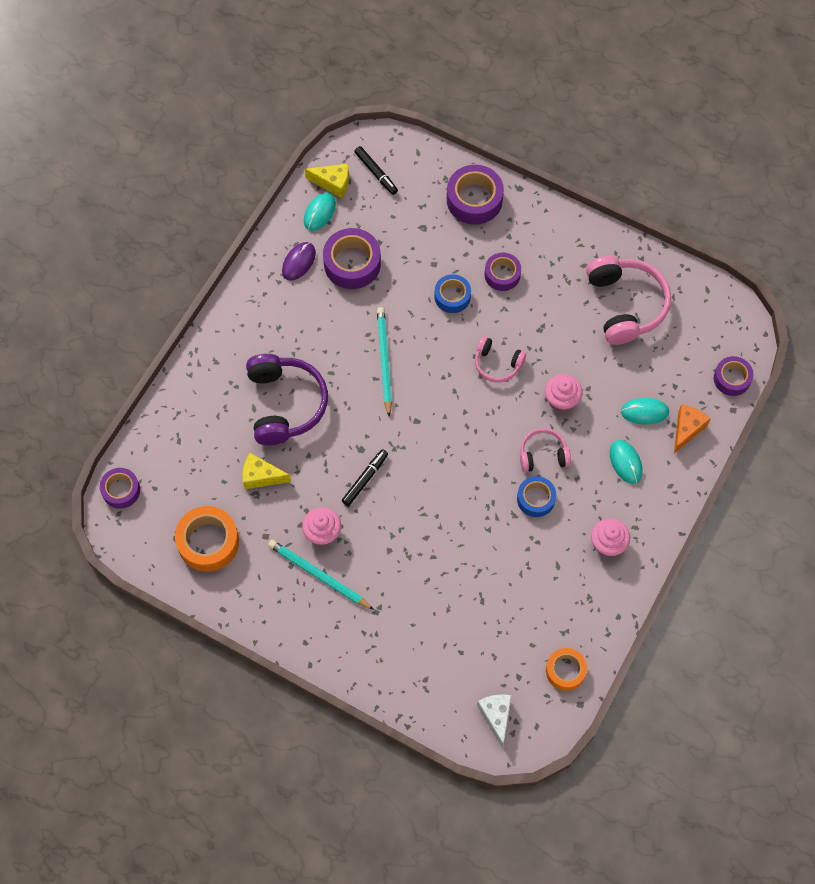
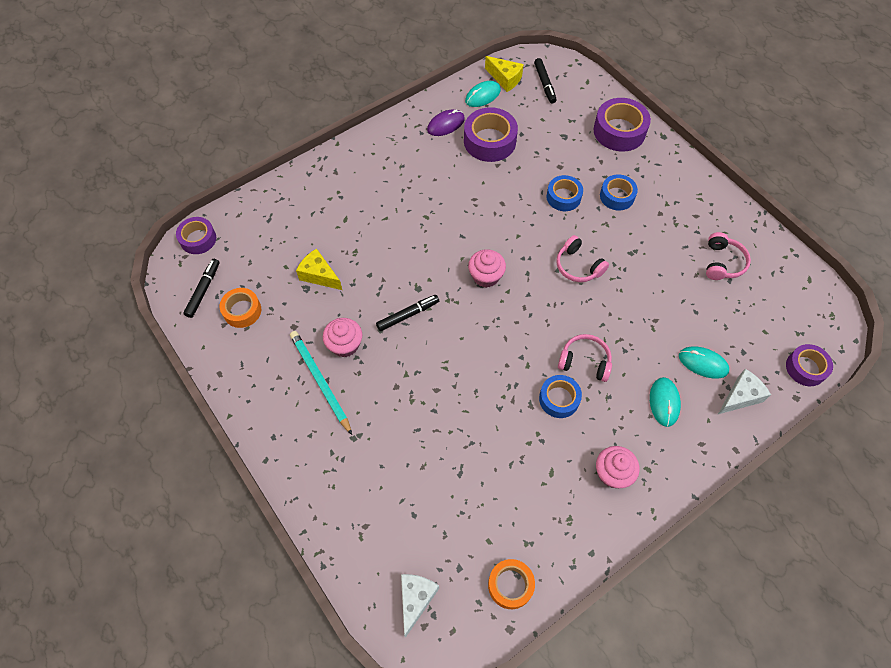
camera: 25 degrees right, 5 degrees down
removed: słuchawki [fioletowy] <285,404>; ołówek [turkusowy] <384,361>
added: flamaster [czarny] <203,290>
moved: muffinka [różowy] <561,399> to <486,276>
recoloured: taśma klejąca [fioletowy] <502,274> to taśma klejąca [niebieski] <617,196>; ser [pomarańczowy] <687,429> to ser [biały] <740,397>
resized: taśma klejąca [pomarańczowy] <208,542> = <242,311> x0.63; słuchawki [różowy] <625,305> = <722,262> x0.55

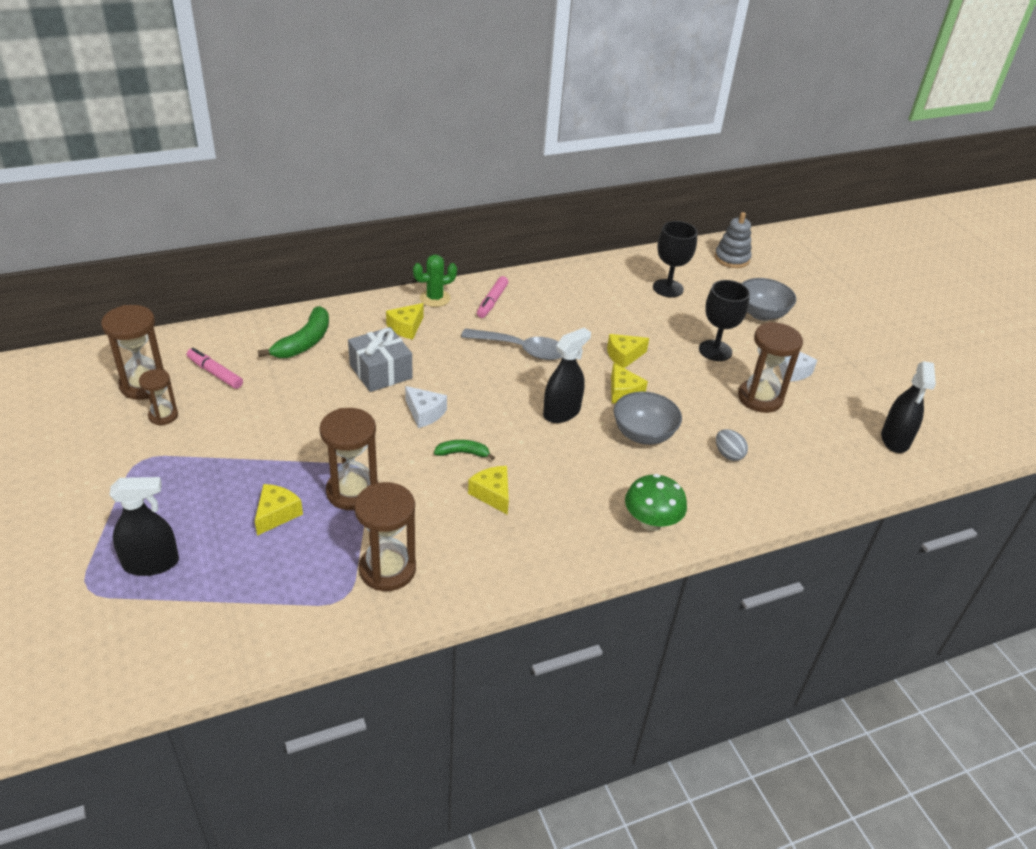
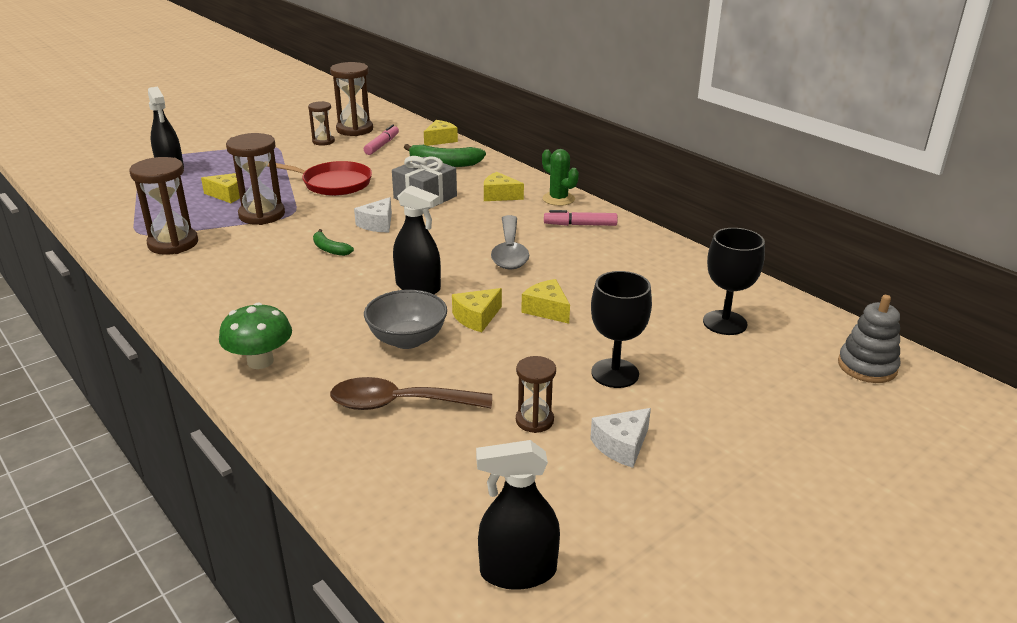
camera: 75 degrees right, 10 degrees down
removed: miska [szary] <761,314>
added: patelnia [czerwony] <333,183>
moved: ser [żółty] <492,494> to <440,140>
replaced: jajko [szary] <728,454> to łyżka [brązowy] <400,403>
turned: banan [zielony] <463,453> = <329,249> 150 degrees clockwise
resized: klepsydra [brązowy] <760,398> = <534,420> x0.58

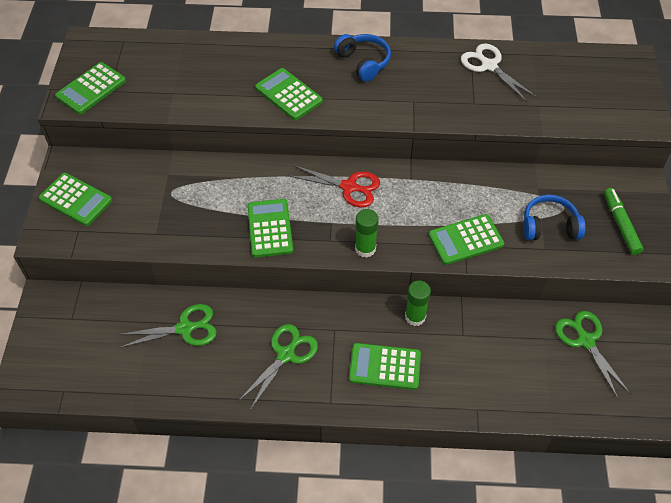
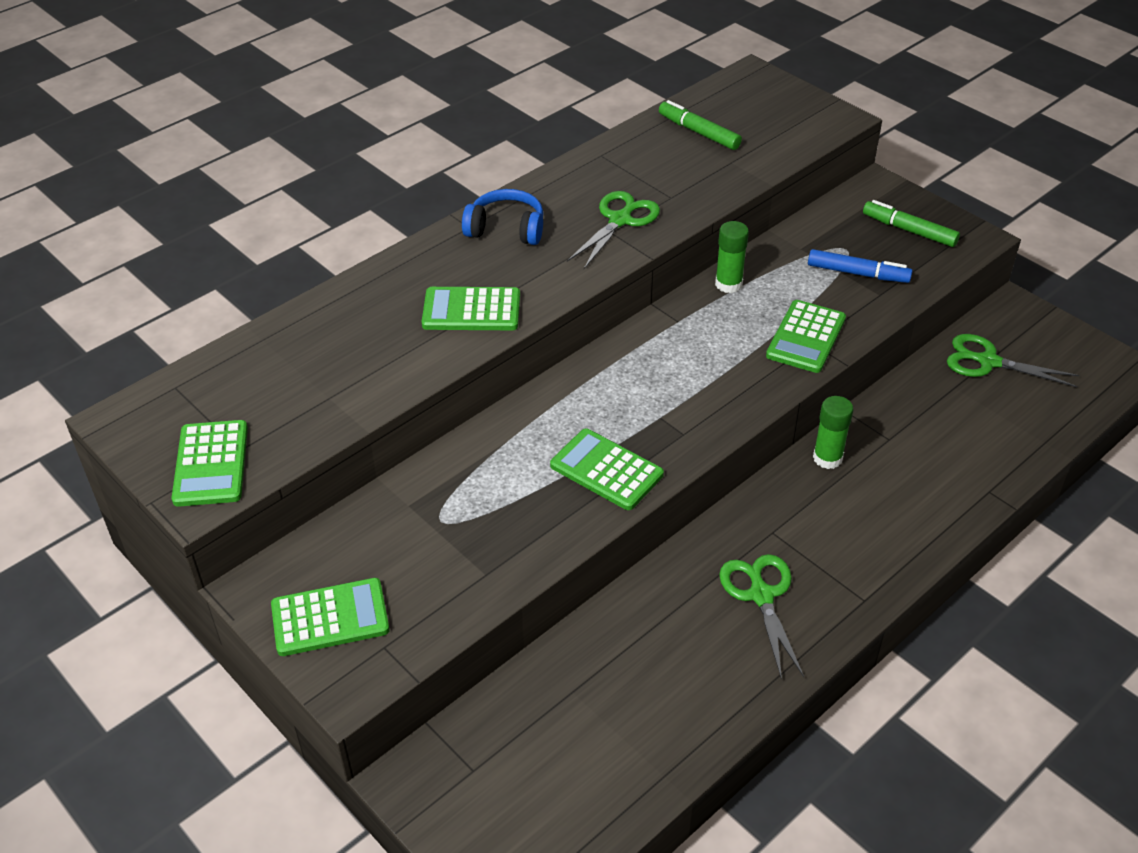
camera: 45 degrees left, 10 degrees down
removed: nożyczki [czerwony] <349,187>; kalkulator [zielony] <385,367>; nożyczki [biały] <489,66>
added: flamaster [zielony] <699,132>
moved: nożyczki [zielony] <185,328> to <620,220>; klej w sztyfcie [zielony] <365,248> to <728,284>
replaced: słuchawki [niebieski] <549,226> to flamaster [niebieski] <857,273>

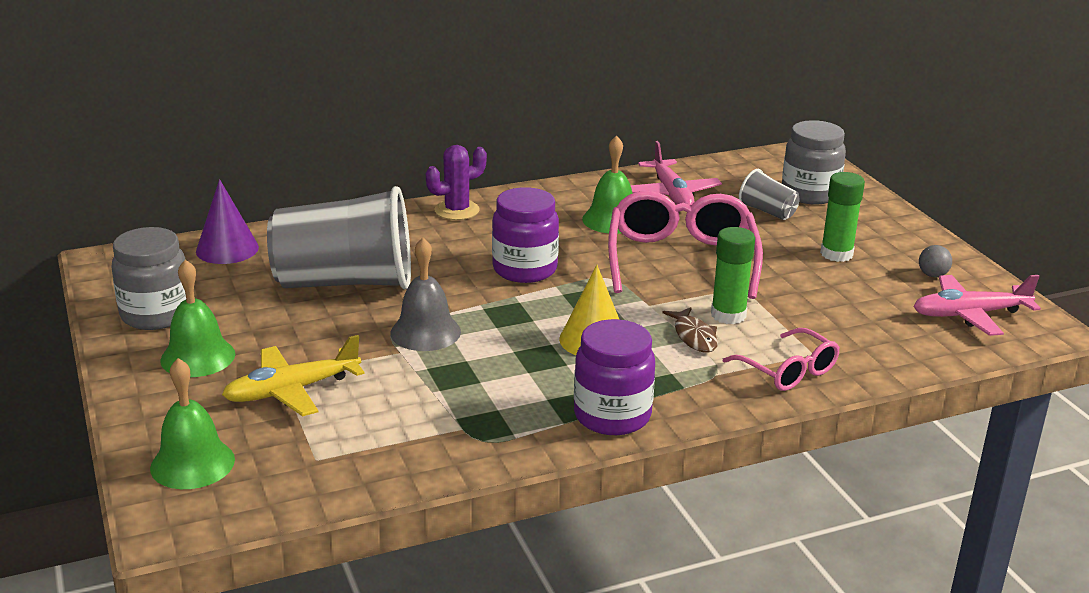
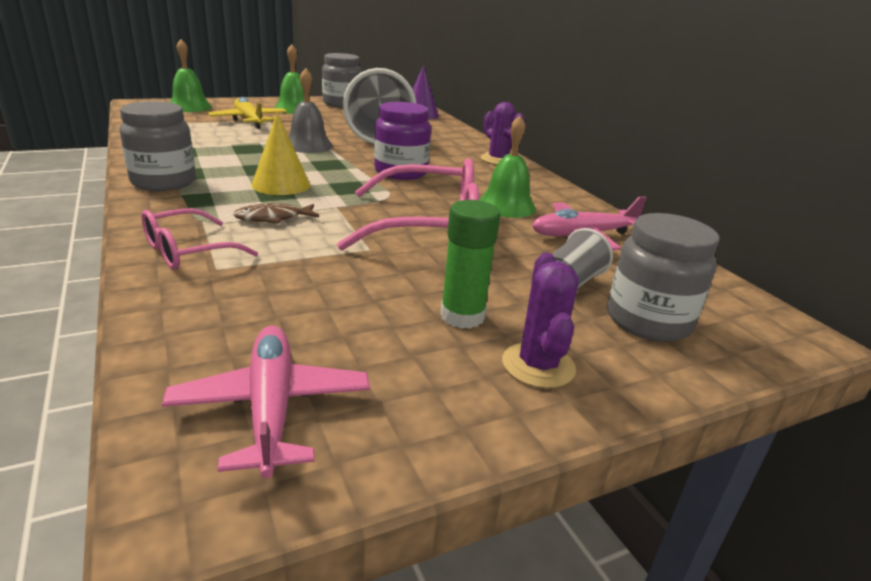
camera: 85 degrees right, 0 degrees up
removed: klej w sztyfcie [zielony] <728,315>; piłka [szary] <932,275>
added: kaktus [fioletowy] <538,365>
recoloured: słoik [fioletowy] <612,416> to słoik [szary] <163,182>

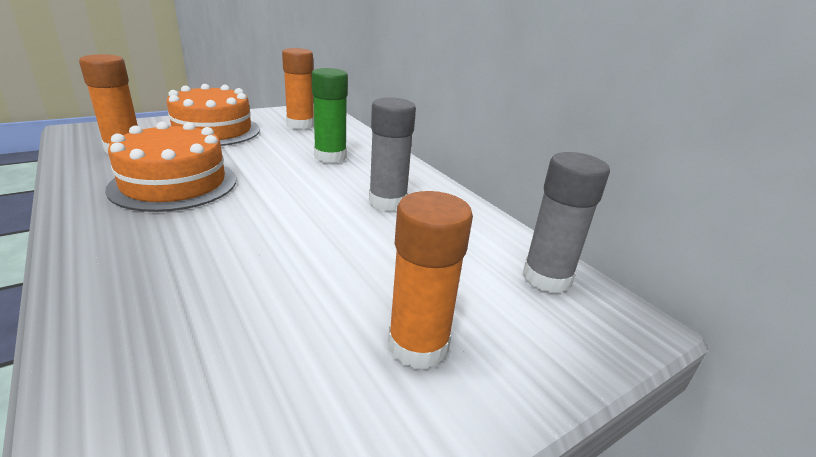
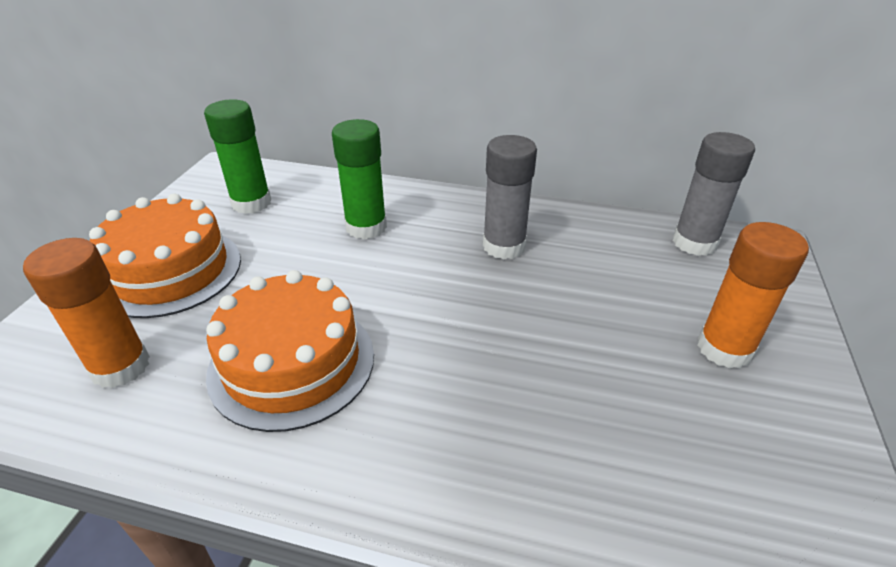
camera: 40 degrees left, 10 degrees up
recoloured: klej w sztyfcie [pomarańczowy] <300,125> to klej w sztyfcie [zielony] <251,203>

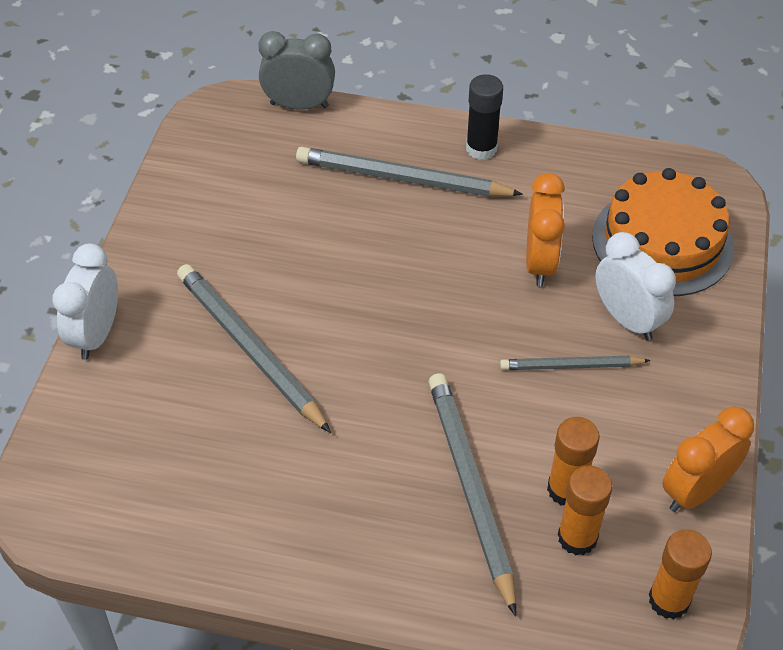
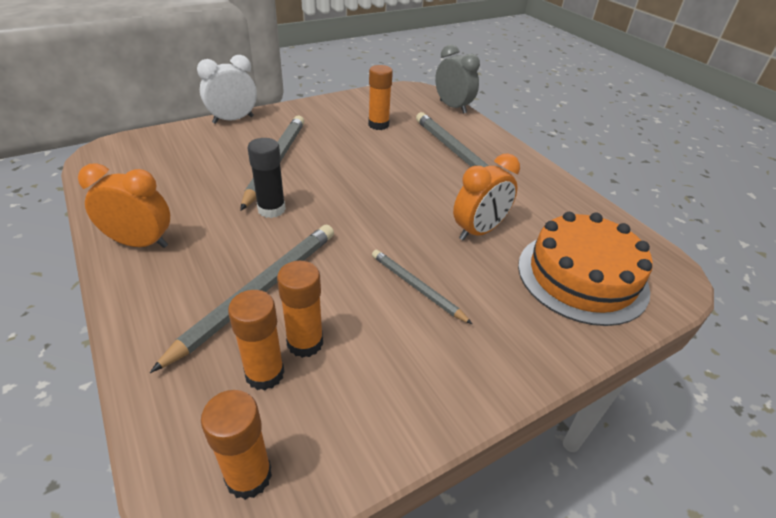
camera: 45 degrees right, 10 degrees down
removed: budzik [biały] <627,319>
added: klej w sztyfcie [pomarańczowy] <378,125>
moved: budzik [pomarańczowy] <696,491> to <140,243>; klej w sztyfcie [czarny] <481,148> to <271,209>

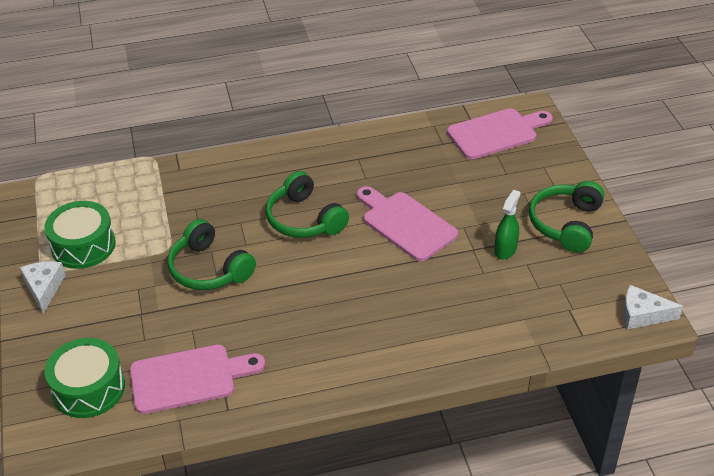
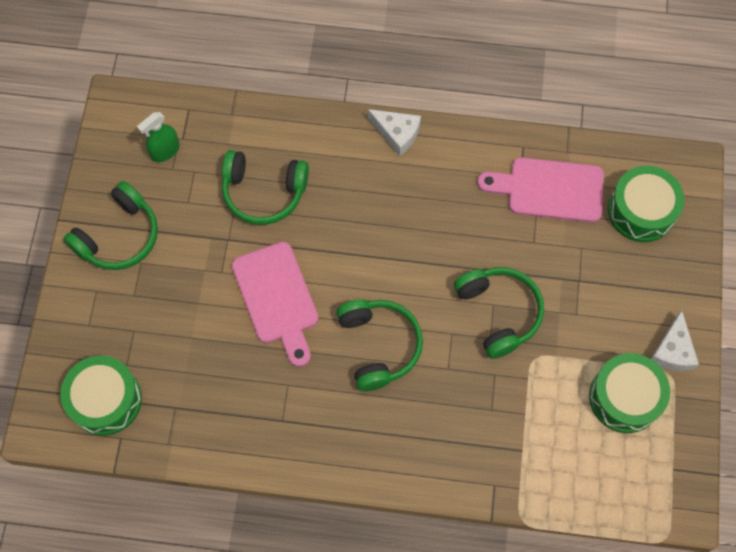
camera: 160 degrees left, 25 degrees up
added: słuchawki [zielony] <264,192>
moved: spryskiwacz [zielony] <505,250> to <165,151>; ser [biały] <642,315> to <397,133>
replaced: deska do krojenia [różowy] <496,133> to bęben [zielony] <106,400>

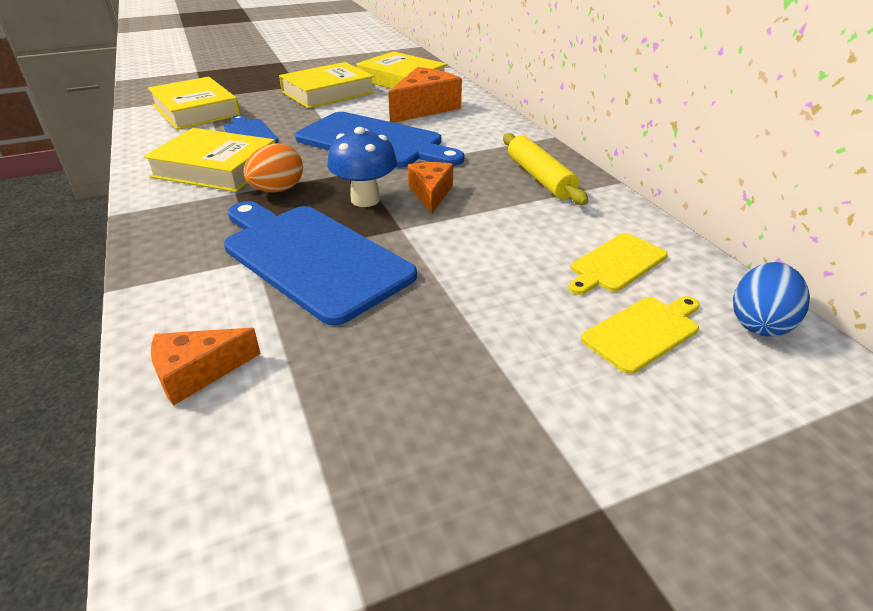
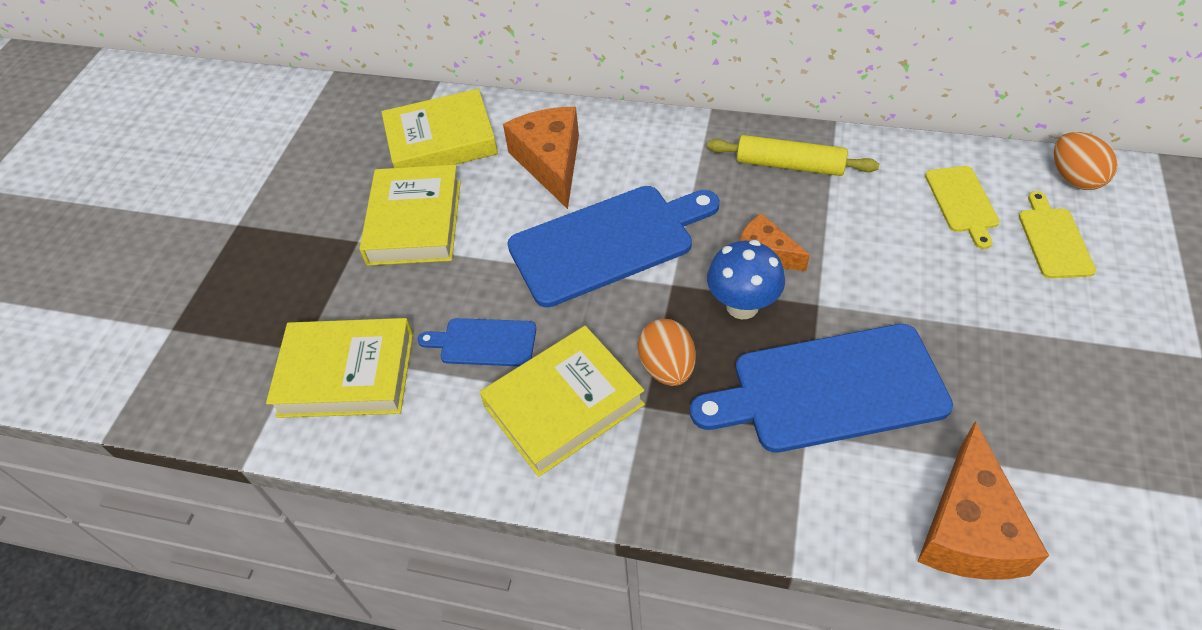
camera: 50 degrees left, 15 degrees up
recoloured: jajko [niebieski] <759,323> to jajko [pomarańczowy] <1074,178>
resized: ser [pomarańczowy] <197,373> = <969,528> x1.66

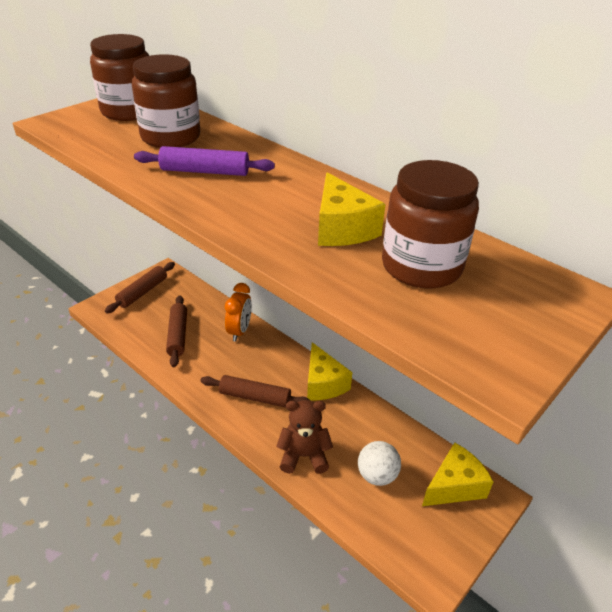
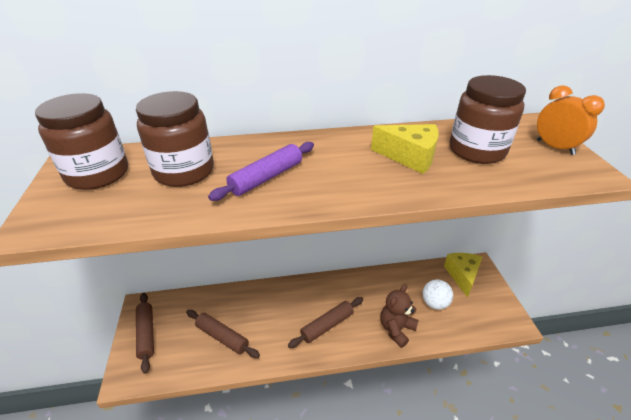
camera: 50 degrees left, 0 degrees up
removed: ser [żółty] <323,383>
moved: budzik [pomarańczowy] <239,331> to <554,147>

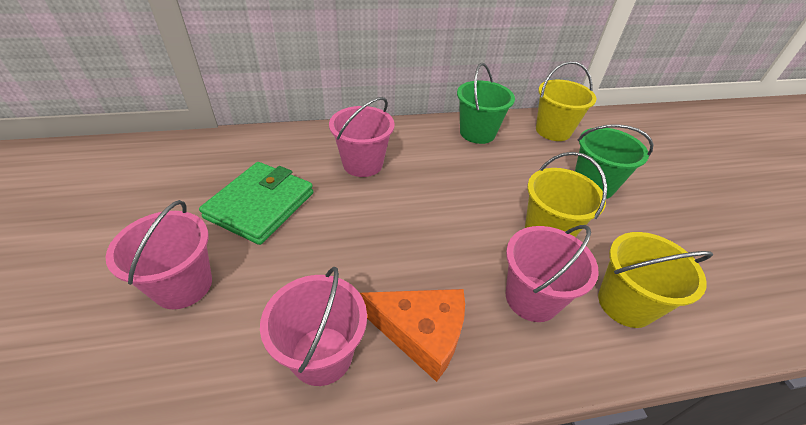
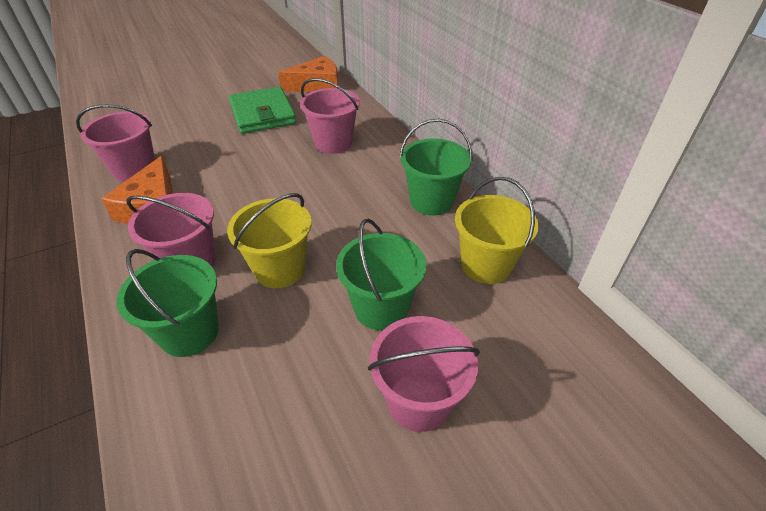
camera: 75 degrees right, 0 degrees up
added: ser [pomarańczowy] <317,85>
moved: wiadro [różowy] <183,285> to <418,401>
recoloured: wiadro [żółty] <625,304> to wiadro [zielony] <189,332>
turned: portfel [zielony] <260,205> = <263,114> 60 degrees clockwise

